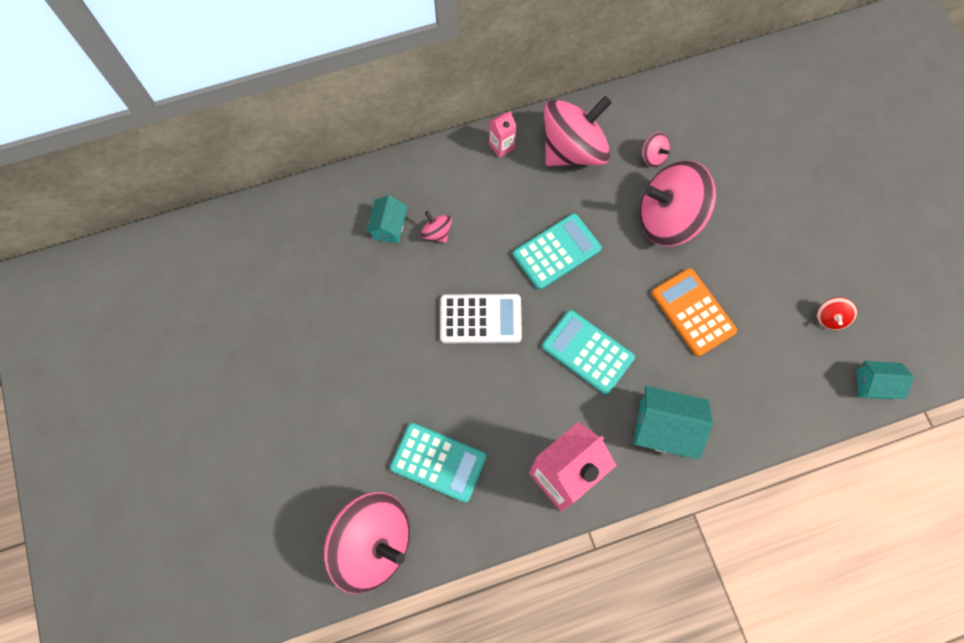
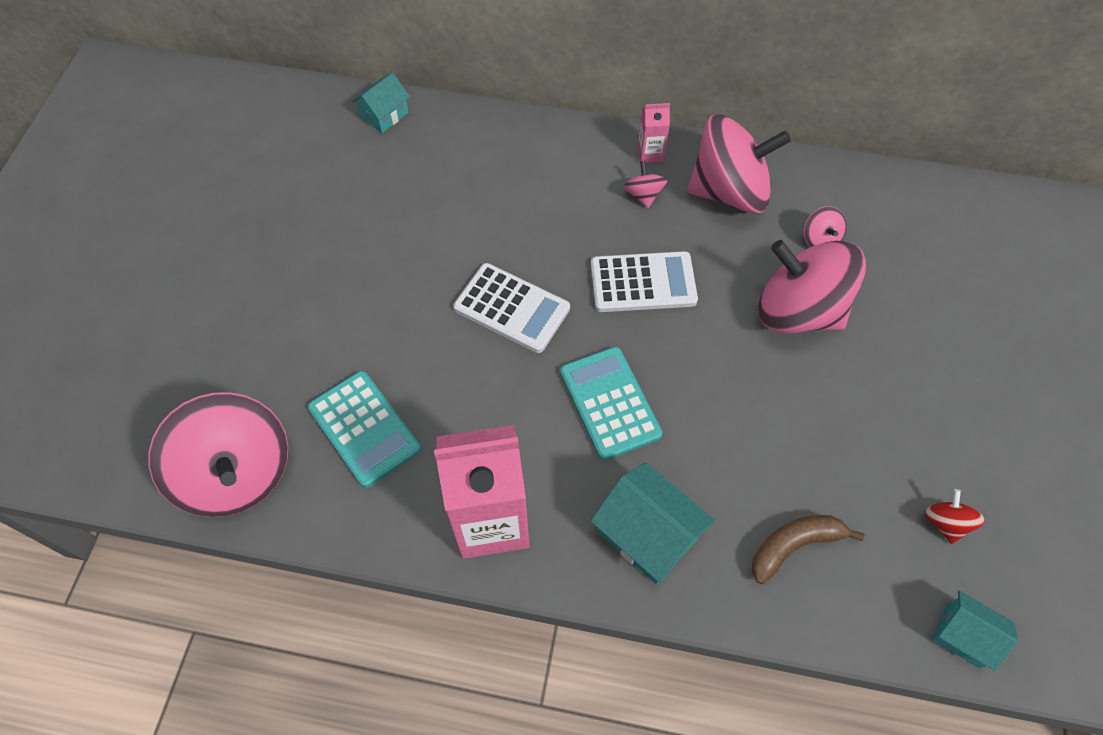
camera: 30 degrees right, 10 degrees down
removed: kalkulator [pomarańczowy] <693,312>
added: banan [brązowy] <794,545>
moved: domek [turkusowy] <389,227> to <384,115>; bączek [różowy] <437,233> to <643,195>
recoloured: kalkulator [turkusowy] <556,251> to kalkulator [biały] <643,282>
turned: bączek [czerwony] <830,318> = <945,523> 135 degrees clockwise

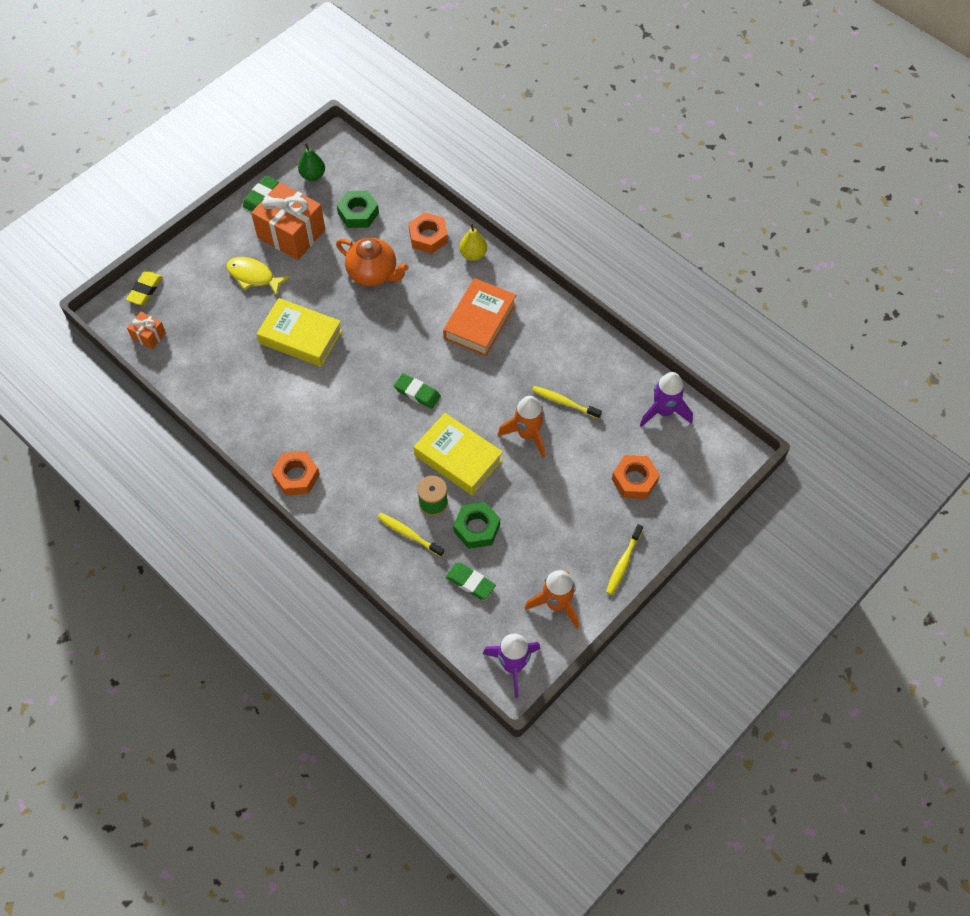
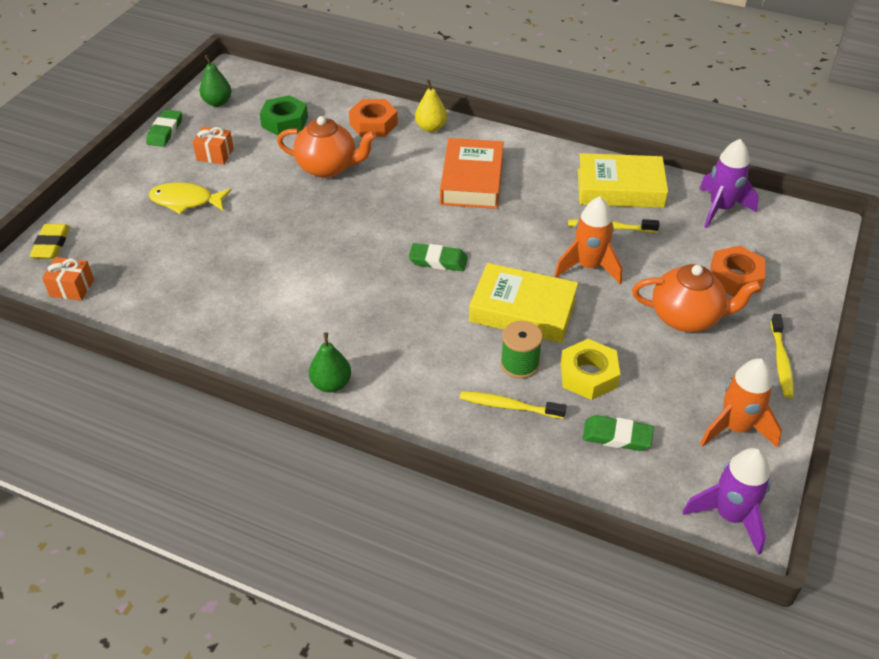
camera: 20 degrees left, 15 degrees down
added: imbryk [pomarańczowy] <686,317>
moved: książka [żółty] <300,337> to <620,188>
replaced: nakrętka [pomarańczowy] <296,476> to gruszka [zielony] <331,384>
recoloured: nakrętka [zielony] <476,528> to nakrętka [żółty] <588,375>
resized: prezent [pomarańczowy] <291,234> = <215,154> x0.48

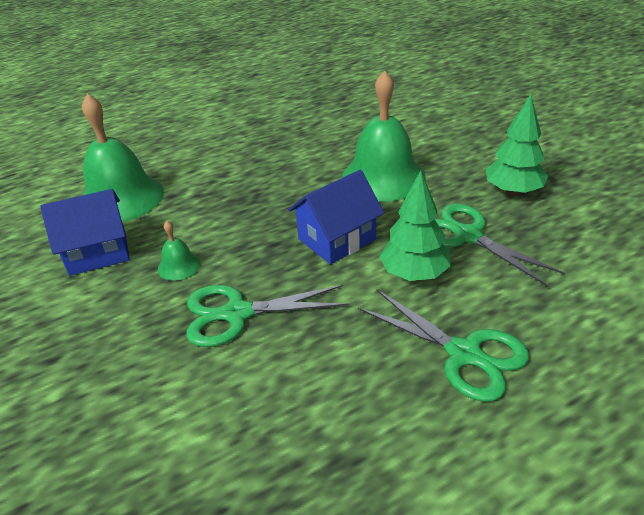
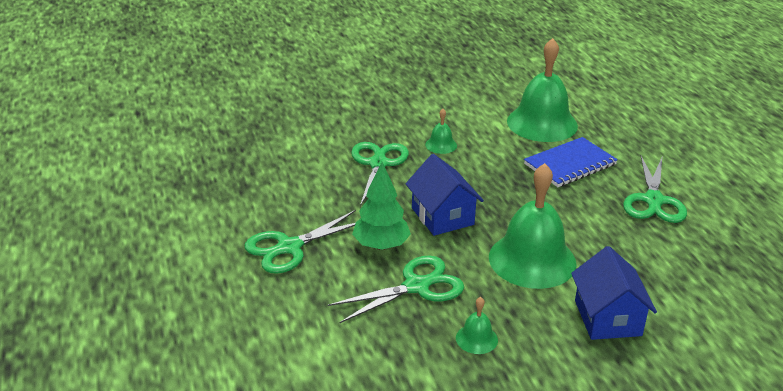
camera: 100 degrees right, 5 degrees down
added: zeszyt [niebieski] <570,164>; nożyczki [zielony] <653,200>
moved: domek [niebieski] <98,252> to <607,318>
replaced: drzewko [zielony] <513,191> to dzwonek [zielony] <476,339>

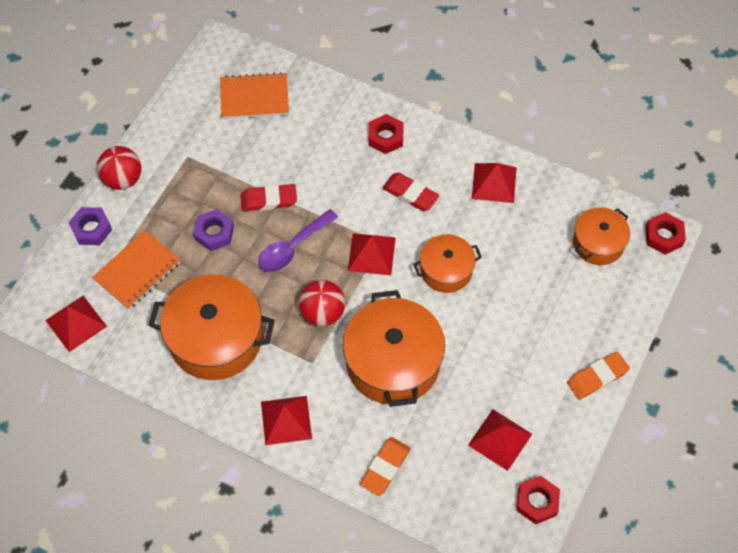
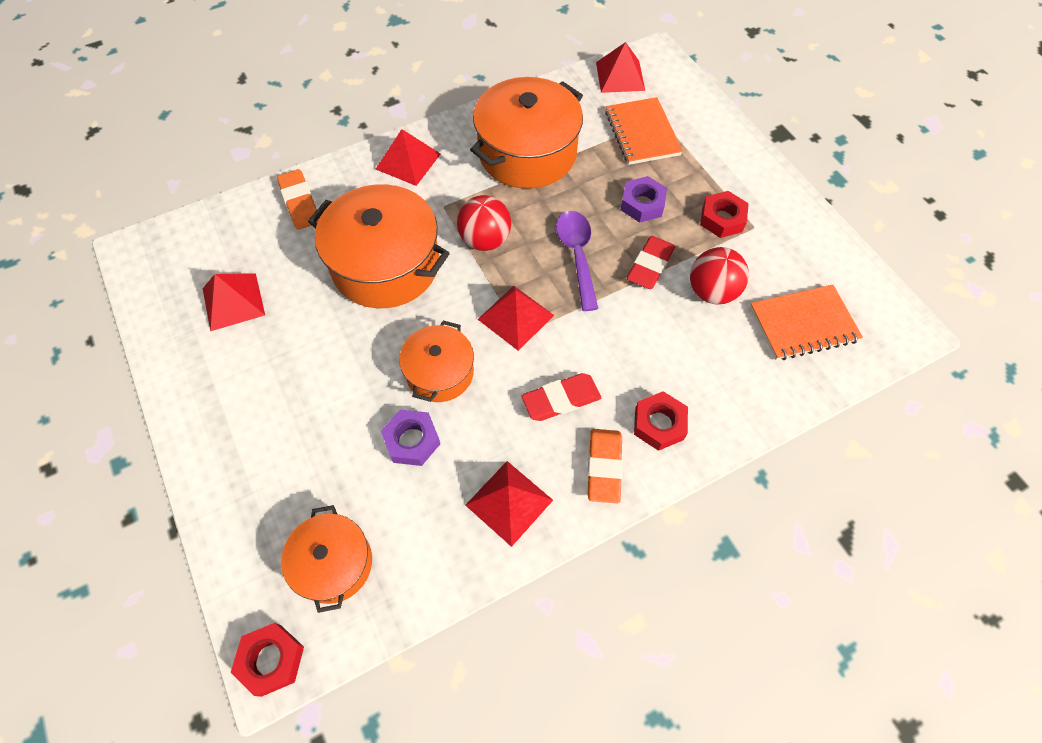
camera: 125 degrees right, 0 degrees up
moved: nakrętka [fioletowy] <91,229> to <412,440>; gumka do mazania [pomarańczowy] <597,377> to <604,467>; piłka [czerwony] <123,179> to <712,292>; nakrętka [czerwony] <537,502> to <722,219>
turned: zeszyt [pomarańczowy] <254,97> = <803,324> 45 degrees clockwise

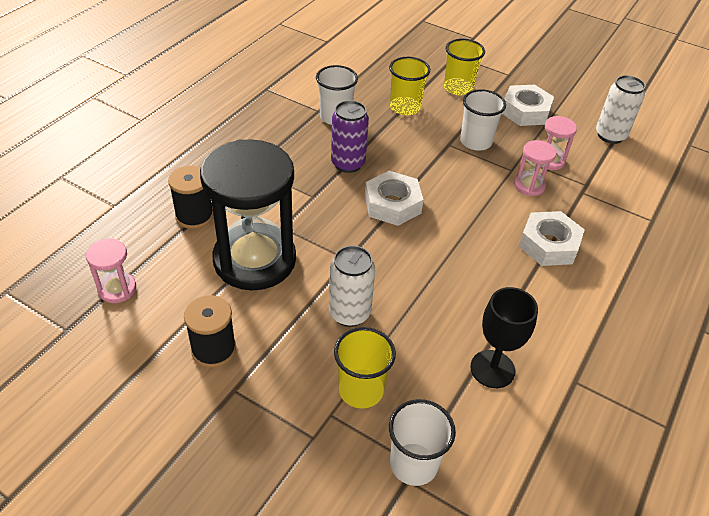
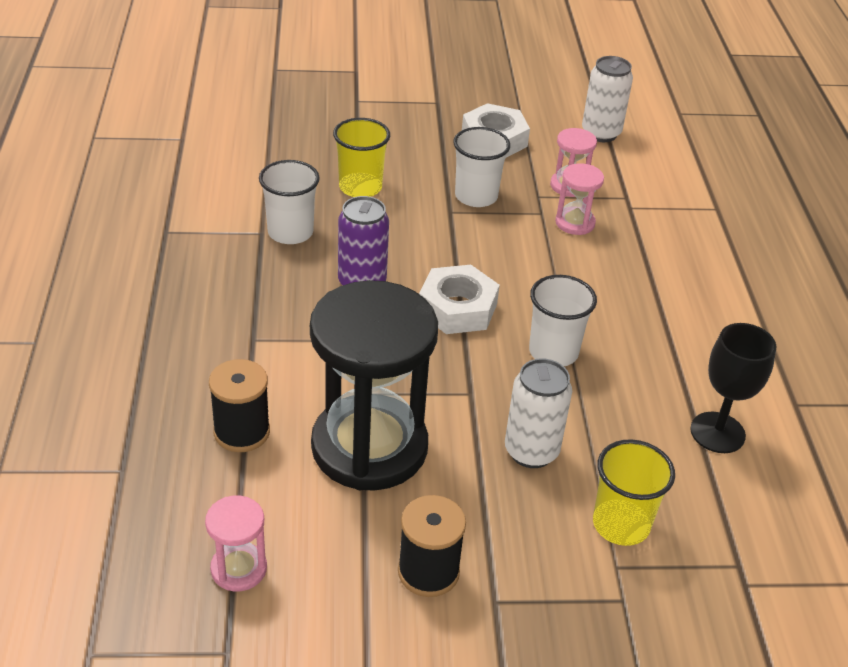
camera: 35 degrees left, 5 degrees down
removed: szklanka [żółty] <458,88>; nakrętka [biały] <548,244>
moved: szklanka [biały] <413,464> to <553,352>

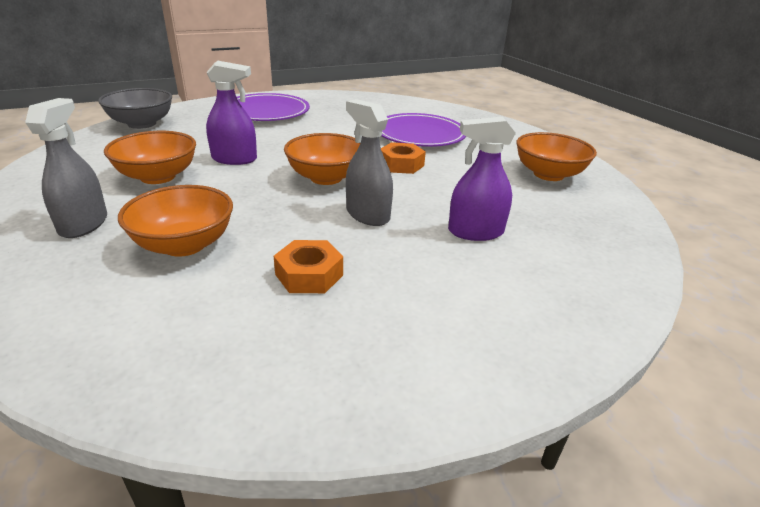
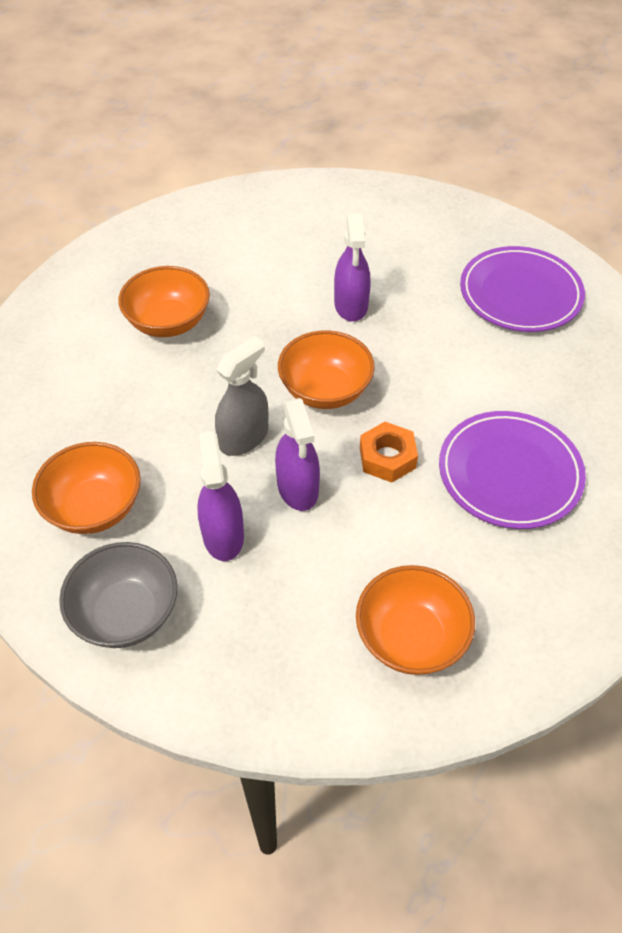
camera: 85 degrees right, 20 degrees up
removed: spryskiwacz [szary] <84,224>; nakrętka [pomarańczowy] <309,275>
added: spryskiwacz [fioletowy] <298,488>
moved: miska [pomarańczowy] <158,177> to <94,507>; miska [szary] <142,124> to <126,613>

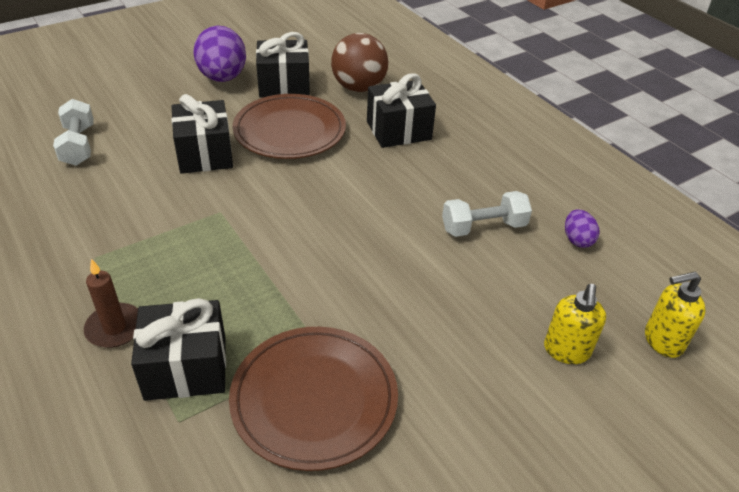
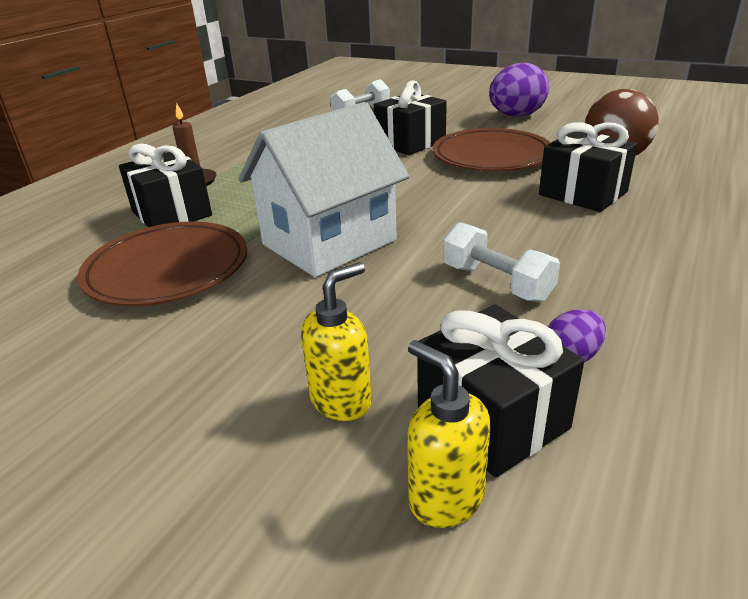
camera: 65 degrees right, 10 degrees down
added: domek [biały] <329,242>
moved: prezent [czarny] <284,85> to <492,418>
turned: dozownik mydła [żółty] <566,351> = <341,400> 150 degrees clockwise

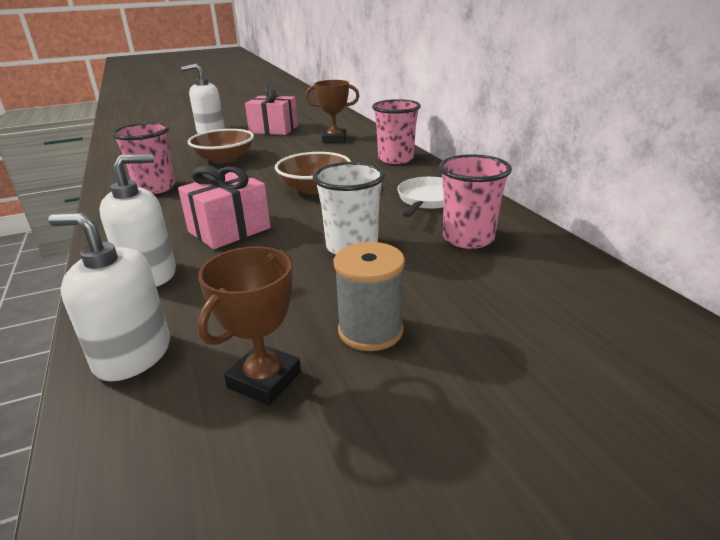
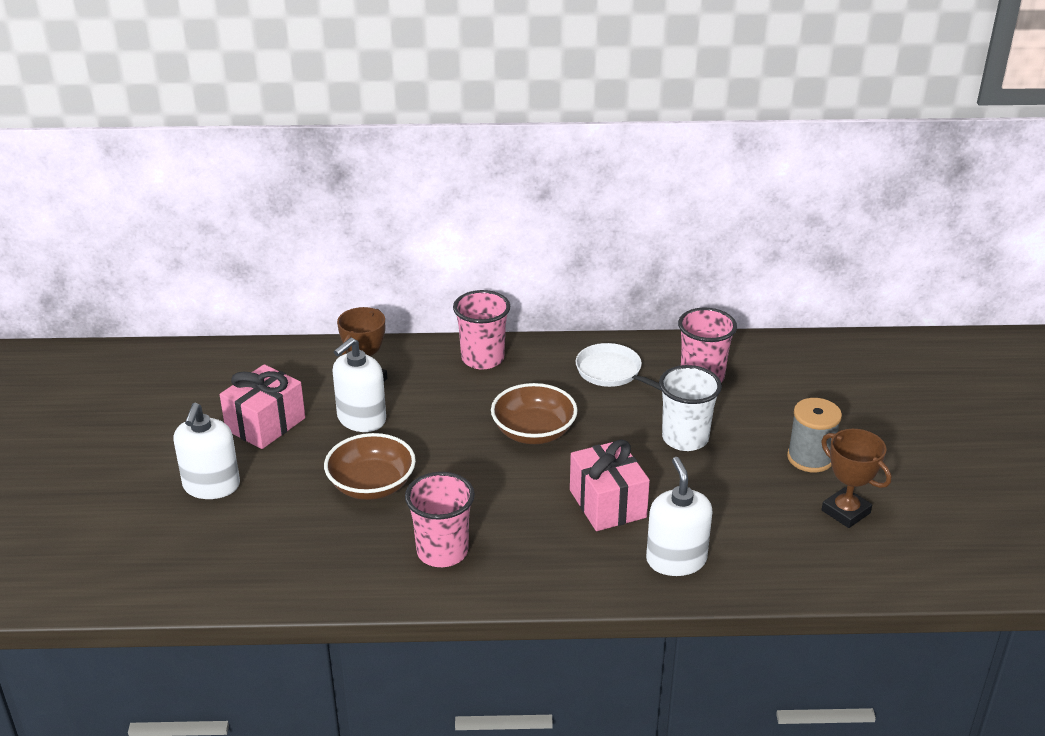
camera: 70 degrees left, 5 degrees up
moved: dozownik mydła [biały] <133,355> to <361,419>

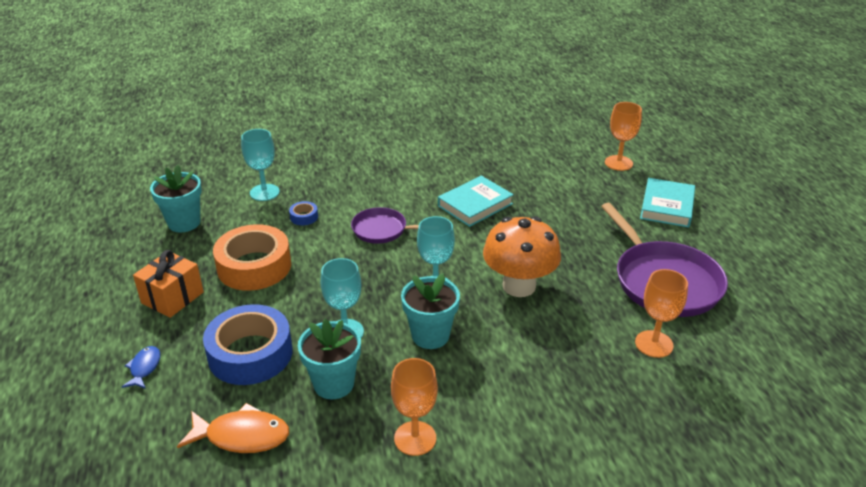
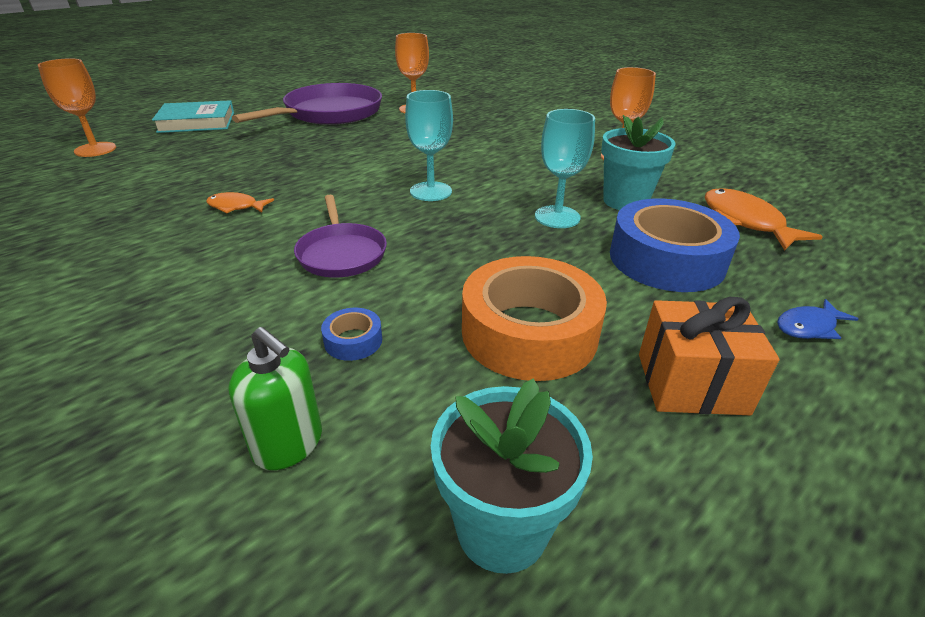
camera: 120 degrees left, 0 degrees up
removed: doniczka [turkusowy] <430,335>; grzyb [pomarańczowy] <519,286>
replaced: książka [turkusowy] <475,205> to ryba [pomarańczowy] <236,207>; kielich [turkusowy] <264,192> to dozownik mydła [zielony] <288,444>

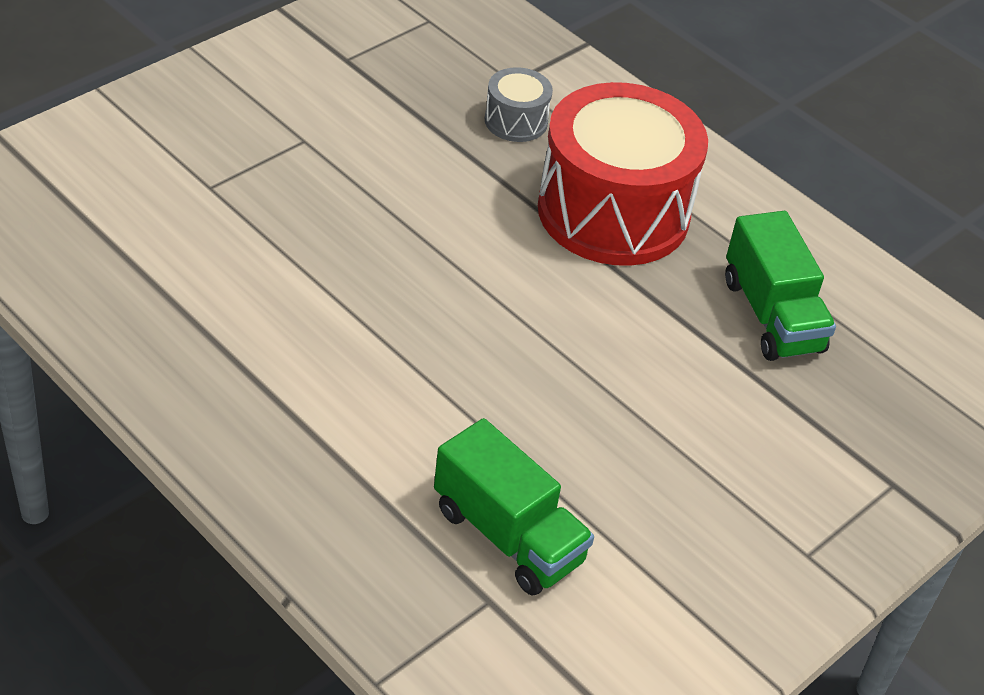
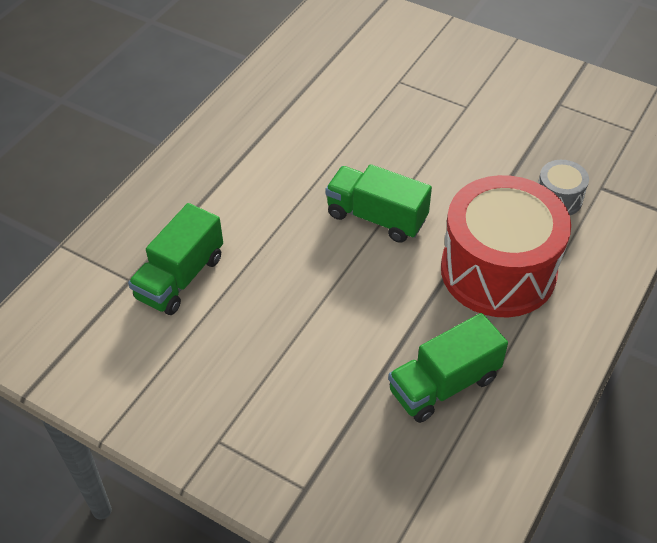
camera: 80 degrees right, 5 degrees up
added: ciężarówka [zielony] <376,217>

